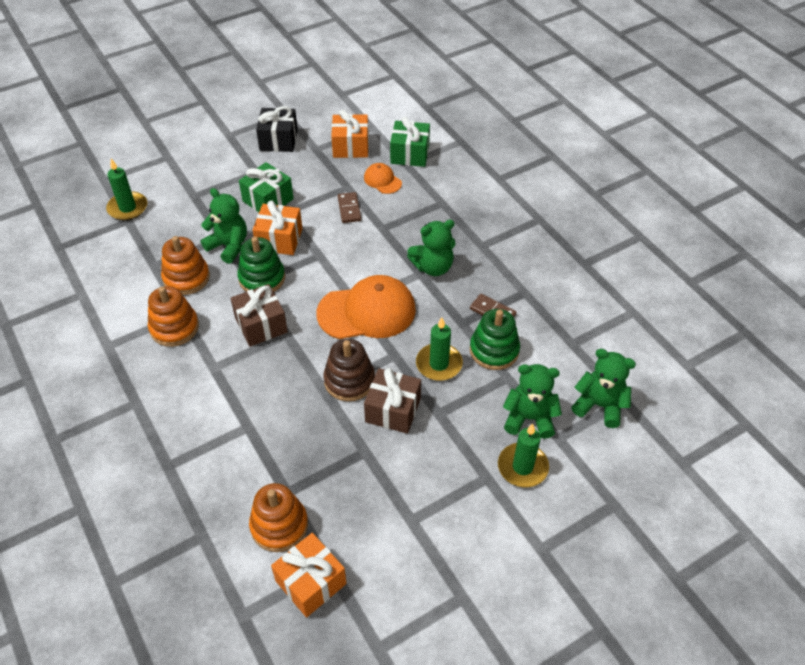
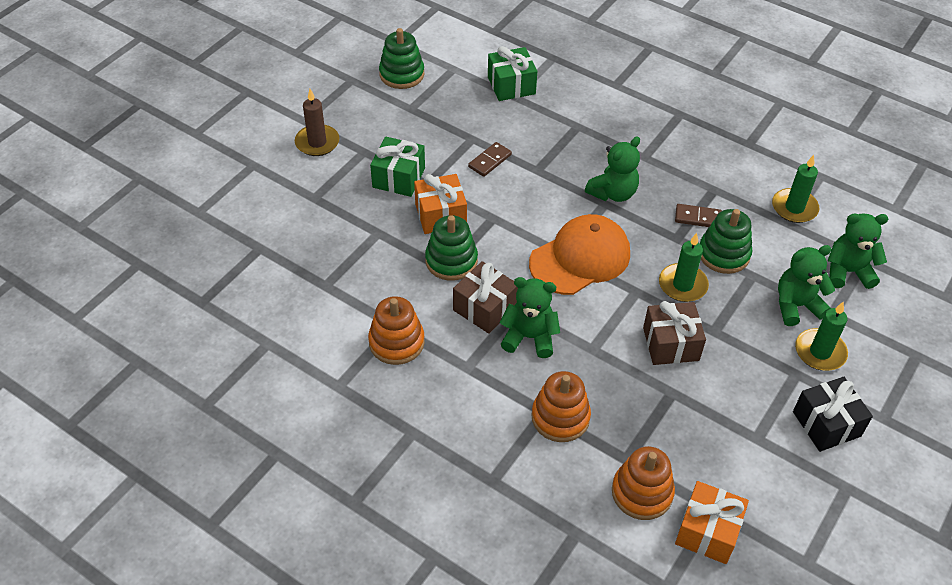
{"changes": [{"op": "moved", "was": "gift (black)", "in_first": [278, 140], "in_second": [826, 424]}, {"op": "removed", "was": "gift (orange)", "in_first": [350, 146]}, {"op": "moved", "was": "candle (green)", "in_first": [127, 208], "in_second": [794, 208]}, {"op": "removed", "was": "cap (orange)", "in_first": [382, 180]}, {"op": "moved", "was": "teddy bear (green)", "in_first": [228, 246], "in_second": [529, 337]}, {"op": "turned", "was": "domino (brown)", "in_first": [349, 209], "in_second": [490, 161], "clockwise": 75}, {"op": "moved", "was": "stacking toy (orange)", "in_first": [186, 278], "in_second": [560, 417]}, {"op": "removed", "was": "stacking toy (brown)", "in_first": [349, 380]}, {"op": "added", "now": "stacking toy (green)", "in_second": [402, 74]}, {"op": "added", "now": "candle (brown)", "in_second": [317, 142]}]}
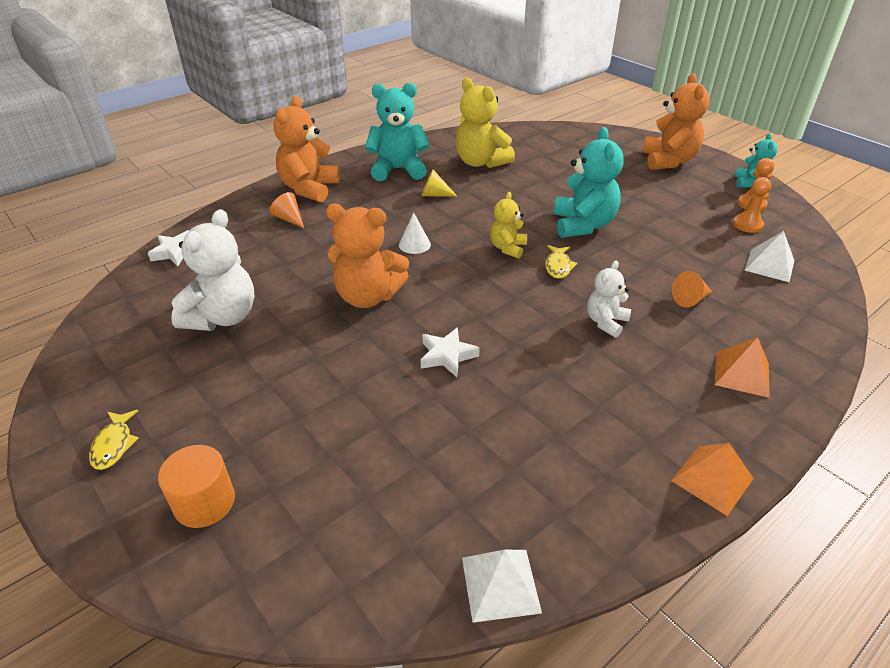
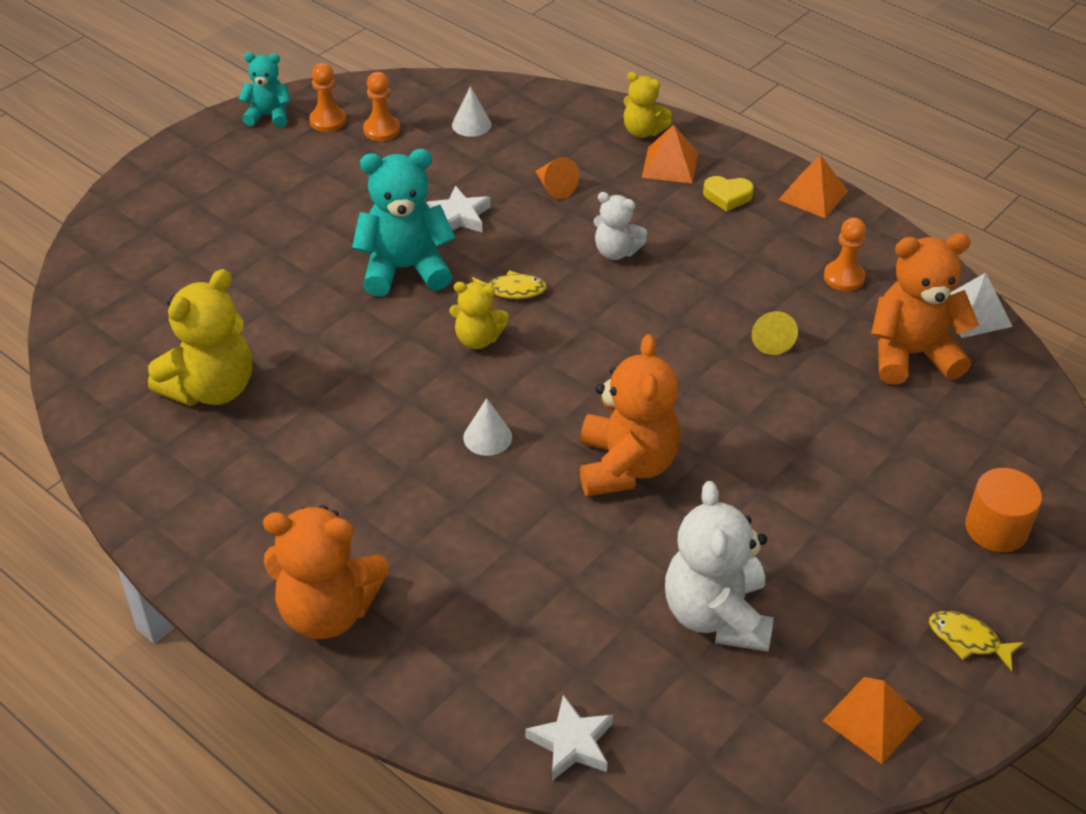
{"changes": [{"op": "moved", "was": "teddy bear (orange)", "in_first": [668, 161], "in_second": [911, 354]}, {"op": "removed", "was": "teddy bear (turquoise)", "in_first": [398, 169]}, {"op": "moved", "was": "cone (yellow)", "in_first": [434, 195], "in_second": [770, 340]}, {"op": "removed", "was": "cone (orange)", "in_first": [289, 219]}, {"op": "turned", "was": "teddy bear (white)", "in_first": [222, 317], "in_second": [716, 615], "clockwise": -105}, {"op": "replaced", "was": "pyramid (white)", "now": "cone (white)", "in_first": [769, 265], "in_second": [471, 124]}, {"op": "moved", "was": "star (white)", "in_first": [447, 356], "in_second": [459, 216]}, {"op": "turned", "was": "fish (yellow)", "in_first": [114, 445], "in_second": [968, 640], "clockwise": -135}, {"op": "added", "now": "teddy bear (yellow)", "in_second": [643, 131]}, {"op": "added", "now": "heart (yellow)", "in_second": [727, 196]}, {"op": "added", "now": "pawn (orange)", "in_second": [843, 277]}, {"op": "added", "now": "pyramid (orange)", "in_second": [872, 719]}]}
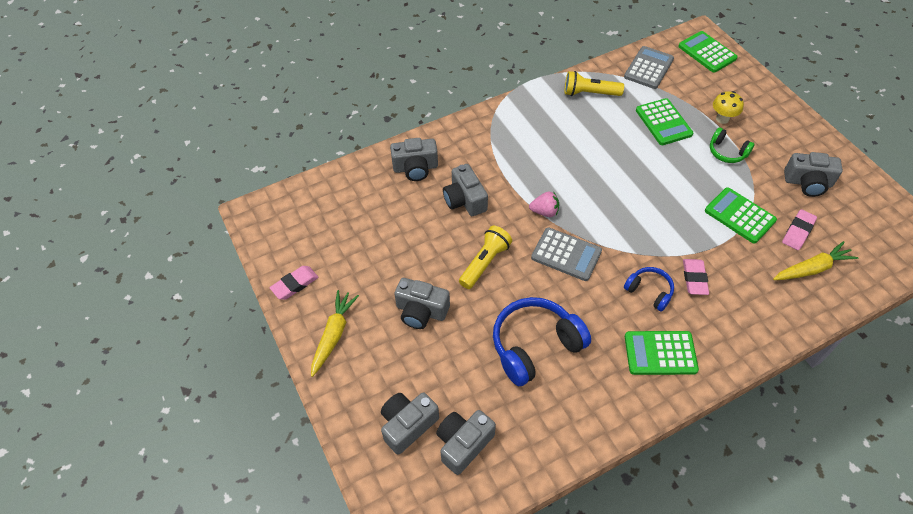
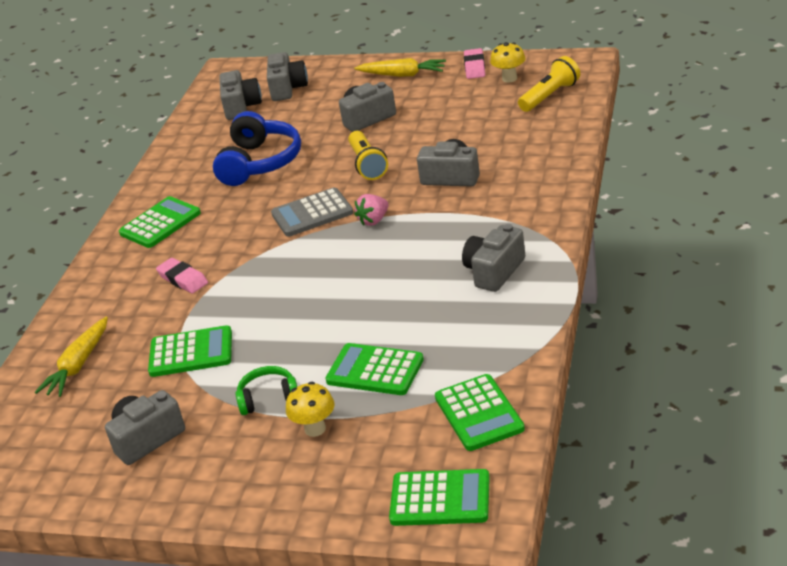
{"changes": [{"op": "recoloured", "was": "calculator (grey)", "now": "calculator (green)", "in_first": [648, 68], "in_second": [479, 413]}, {"op": "moved", "was": "flashlight (yellow)", "in_first": [589, 93], "in_second": [550, 96]}, {"op": "moved", "was": "camera (grey)", "in_first": [415, 168], "in_second": [494, 271]}, {"op": "removed", "was": "eraser (pink)", "in_first": [798, 232]}, {"op": "removed", "was": "headphones (blue)", "in_first": [649, 291]}, {"op": "turned", "was": "carrot (yellow)", "in_first": [334, 335], "in_second": [402, 75], "clockwise": -45}, {"op": "added", "now": "mushroom (yellow)", "in_second": [509, 78]}]}
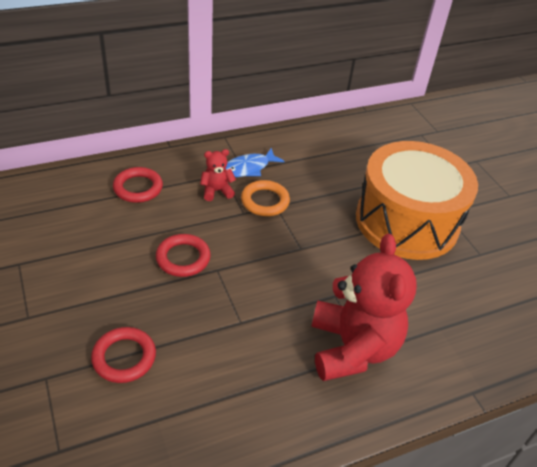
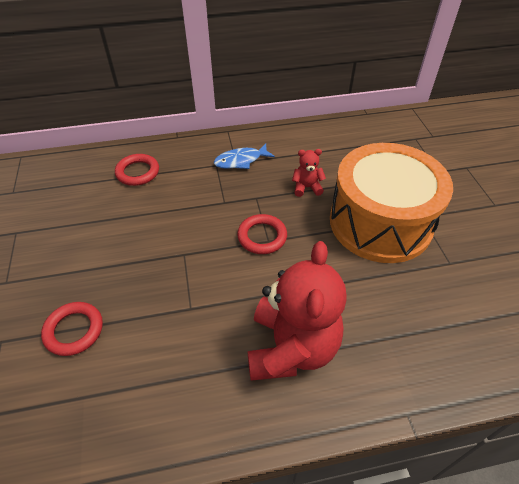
{"changes": [{"op": "moved", "was": "teddy bear (red)", "in_first": [216, 191], "in_second": [307, 187]}, {"op": "removed", "was": "ring (orange)", "in_first": [265, 201]}, {"op": "moved", "was": "ring (red)", "in_first": [183, 258], "in_second": [262, 236]}]}
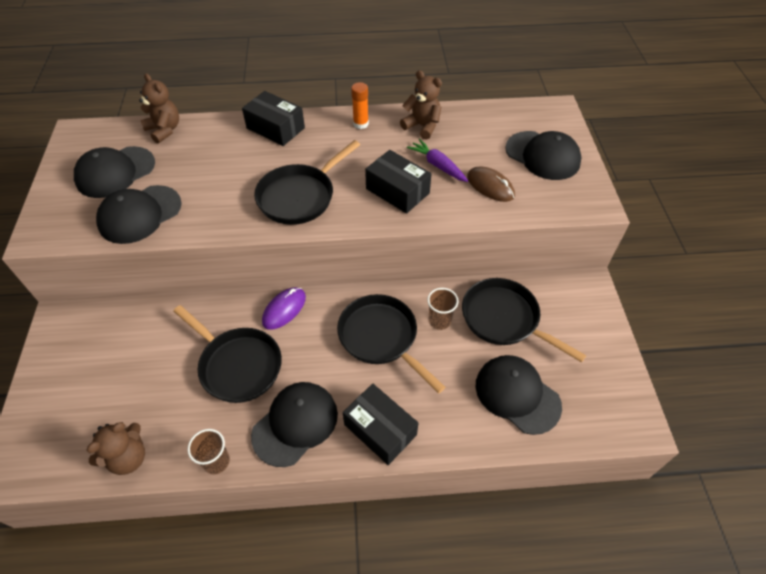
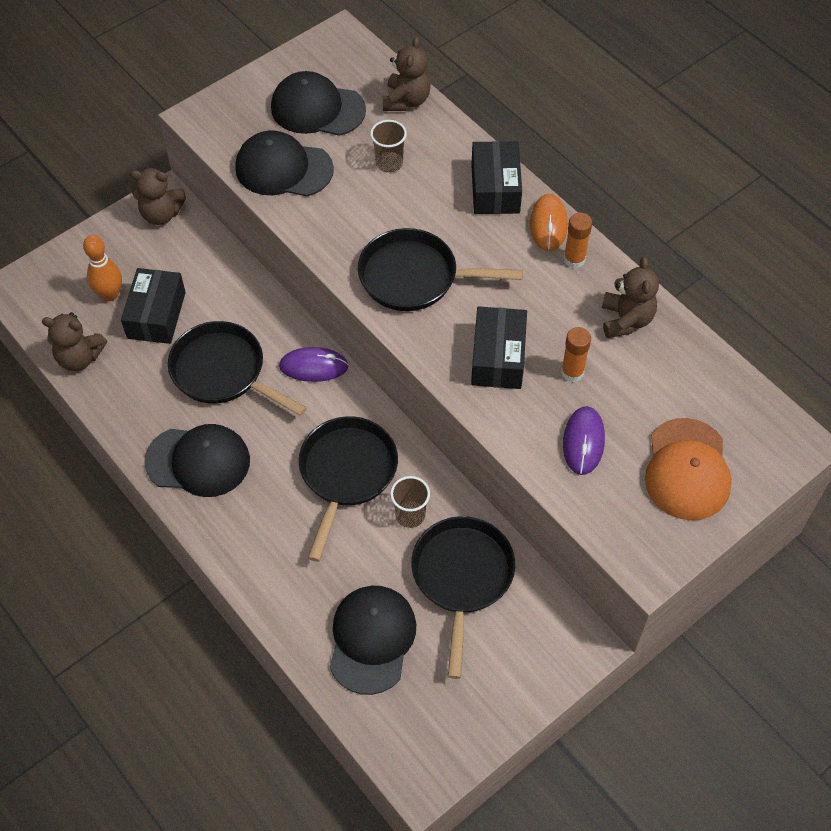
{"changes": [{"op": "recoloured", "was": "cap (black)", "now": "cap (orange)", "in_first": [542, 155], "in_second": [687, 469]}, {"op": "replaced", "was": "carrot (purple)", "now": "glue stick (orange)", "in_first": [437, 165], "in_second": [572, 372]}, {"op": "recoloured", "was": "mouse (brown)", "now": "mouse (purple)", "in_first": [490, 186], "in_second": [583, 442]}, {"op": "turned", "was": "pan (black)", "in_first": [237, 365], "in_second": [223, 372], "clockwise": 120}, {"op": "moved", "was": "box (black)", "in_first": [380, 429], "in_second": [156, 315]}, {"op": "moved", "was": "cup (brown)", "in_first": [216, 461], "in_second": [389, 163]}, {"op": "added", "now": "teddy bear (brown)", "in_second": [161, 214]}, {"op": "added", "now": "mouse (orange)", "in_second": [548, 224]}, {"op": "added", "now": "bowling pin (orange)", "in_second": [110, 294]}]}
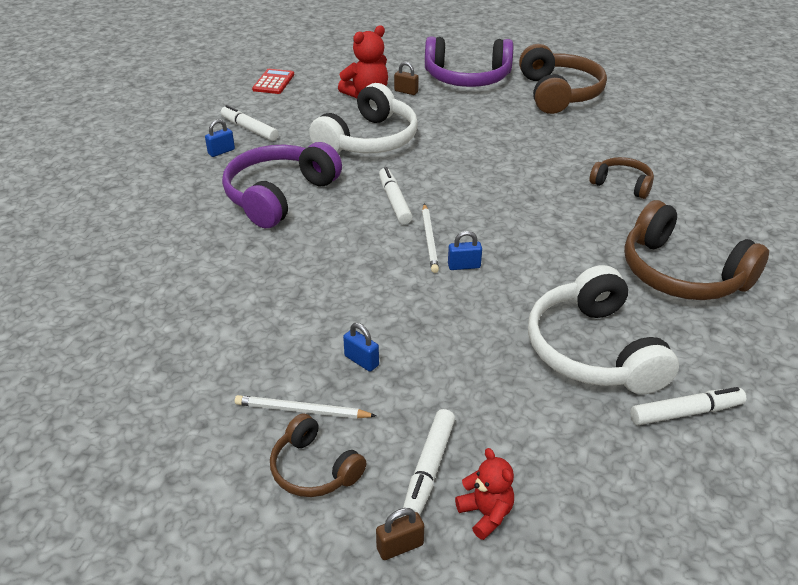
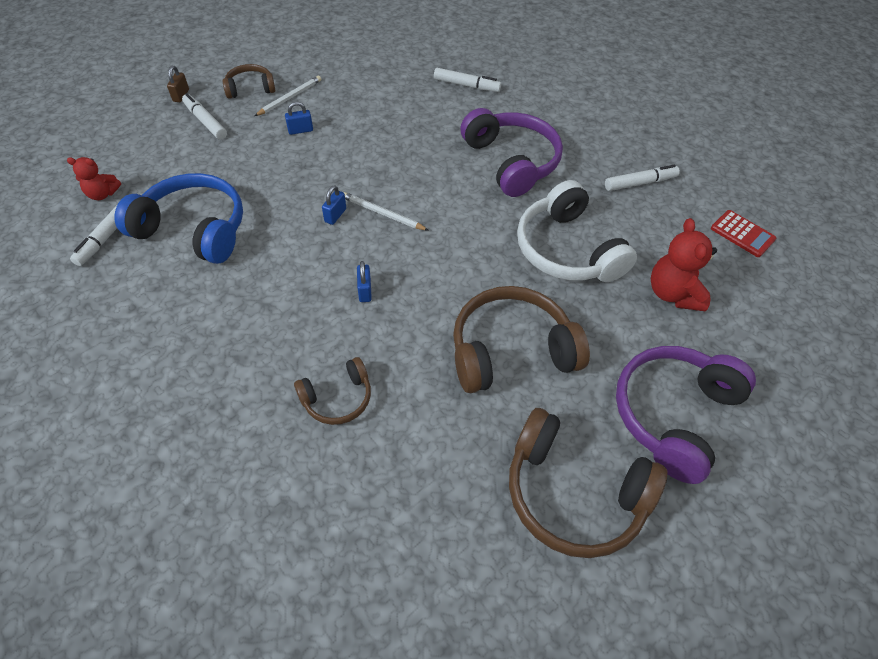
{"changes": [{"op": "removed", "was": "padlock (brown)", "in_first": [406, 91]}, {"op": "moved", "was": "padlock (blue)", "in_first": [221, 151], "in_second": [365, 291]}, {"op": "moved", "was": "marker (white)", "in_first": [394, 201], "in_second": [466, 85]}, {"op": "moved", "was": "headphones (brown)", "in_first": [681, 274], "in_second": [510, 350]}, {"op": "recoloured", "was": "headphones (white)", "now": "headphones (blue)", "in_first": [593, 350], "in_second": [194, 229]}, {"op": "moved", "was": "teddy bear (red)", "in_first": [486, 514], "in_second": [103, 194]}]}
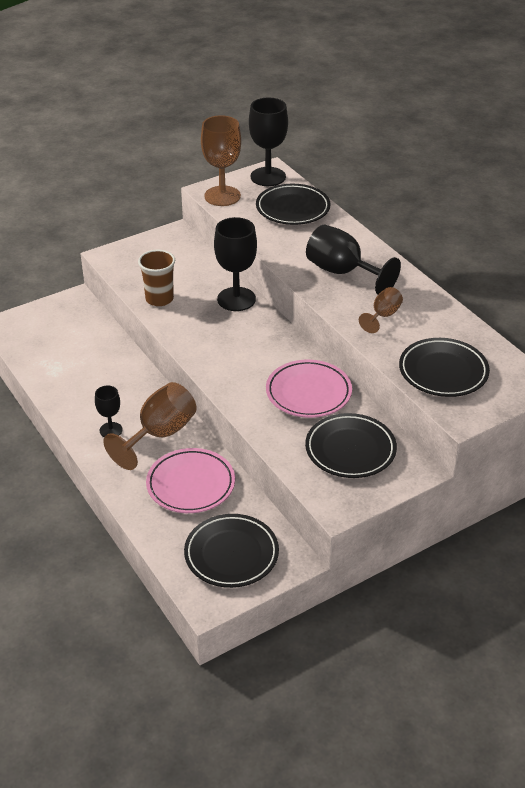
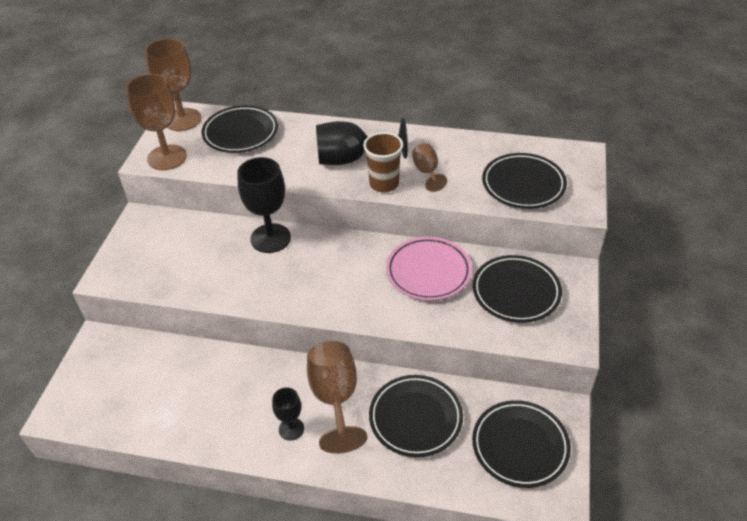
{"changes": [{"op": "recoloured", "was": "goblet (black)", "now": "goblet (brown)", "in_first": [268, 177], "in_second": [182, 119]}, {"op": "moved", "was": "cup (brown)", "in_first": [159, 299], "in_second": [384, 184]}, {"op": "recoloured", "was": "plate (pink)", "now": "plate (black)", "in_first": [191, 484], "in_second": [415, 418]}]}
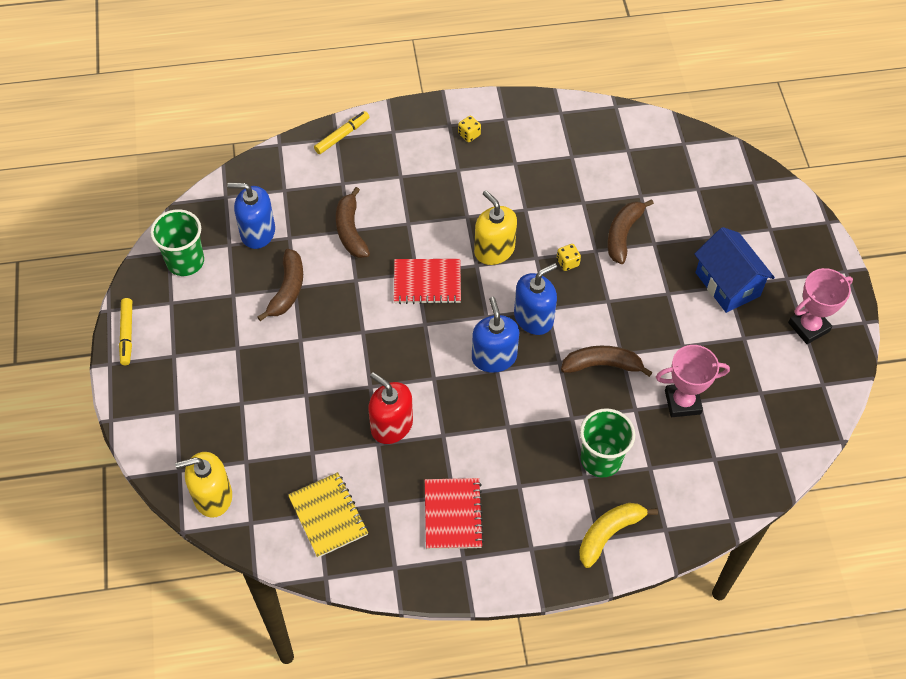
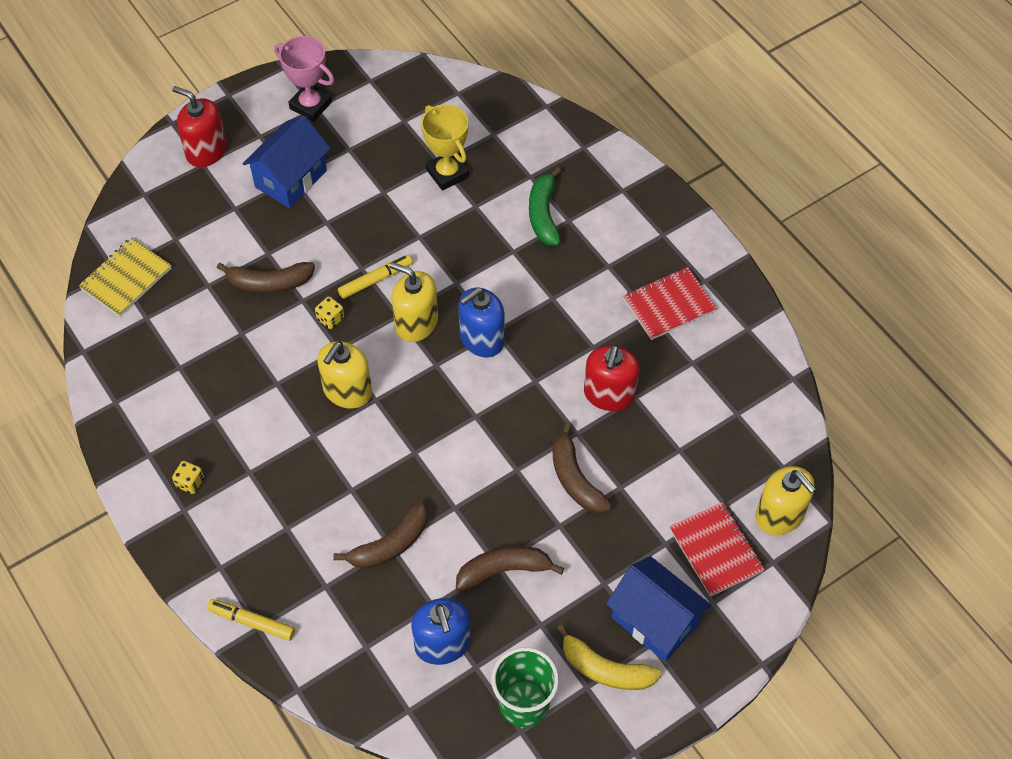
{"changes": [{"op": "moved", "was": "notebook (red)", "in_first": [427, 283], "in_second": [716, 550]}, {"op": "recoloured", "was": "soap dispenser (blue)", "now": "soap dispenser (yellow)", "in_first": [533, 318], "in_second": [416, 323]}, {"op": "moved", "was": "marker (yellow)", "in_first": [127, 334], "in_second": [375, 280]}, {"op": "recoloured", "was": "trophy (pink)", "now": "trophy (yellow)", "in_first": [682, 402], "in_second": [447, 173]}, {"op": "moved", "was": "banana (brown)", "in_first": [602, 365], "in_second": [575, 479]}, {"op": "replaced", "was": "cup (green)", "now": "banana (green)", "in_first": [601, 459], "in_second": [543, 214]}, {"op": "moved", "was": "notebook (yellow)", "in_first": [328, 516], "in_second": [126, 278]}, {"op": "moved", "was": "banana (yellow)", "in_first": [609, 533], "in_second": [605, 669]}, {"op": "added", "now": "soap dispenser (red)", "in_second": [206, 151]}, {"op": "added", "now": "house (blue)", "in_second": [655, 620]}]}
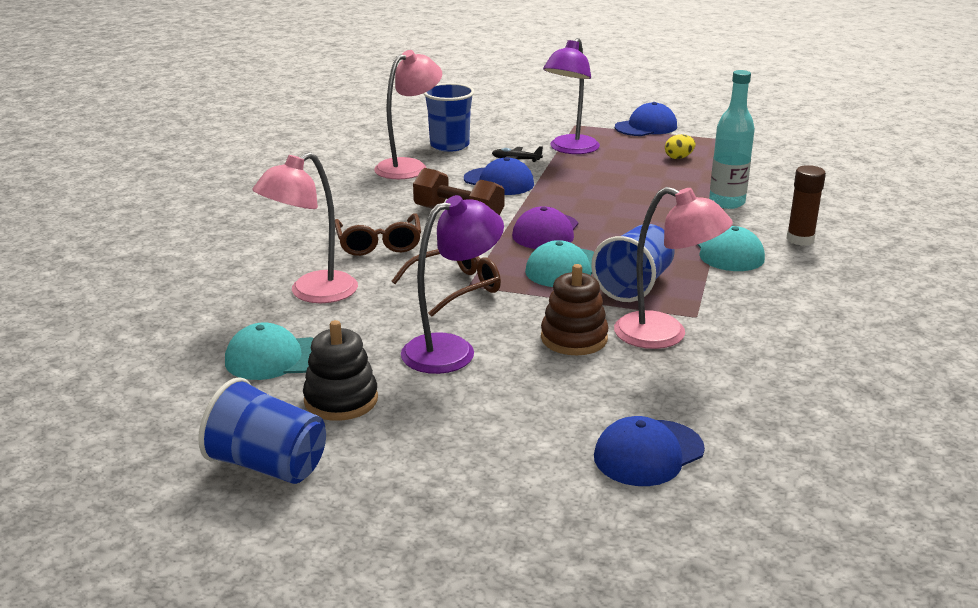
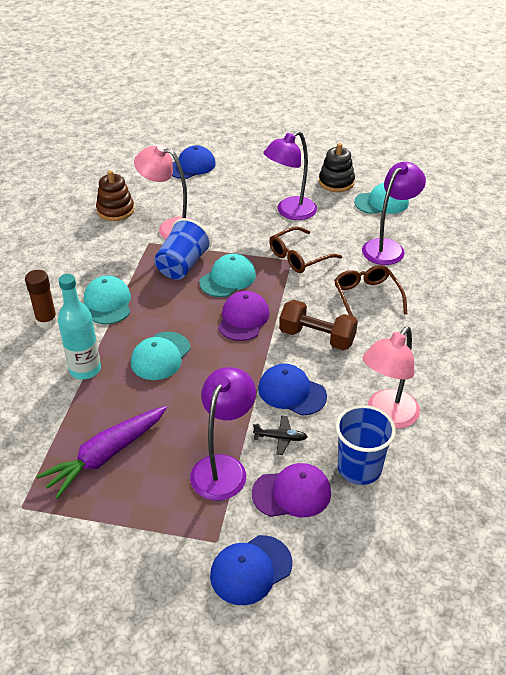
{"changes": [{"op": "moved", "was": "cap (blue)", "in_first": [646, 127], "in_second": [251, 570]}, {"op": "replaced", "was": "egg (yellow)", "now": "carrot (purple)", "in_first": [678, 158], "in_second": [106, 455]}, {"op": "recoloured", "was": "lamp (pink)", "now": "lamp (purple)", "in_first": [312, 293], "in_second": [388, 247]}, {"op": "moved", "was": "stacking toy (brown)", "in_first": [574, 338], "in_second": [115, 210]}, {"op": "removed", "was": "cup (blue)", "in_first": [268, 465]}, {"op": "added", "now": "cap (turquoise)", "in_second": [160, 356]}, {"op": "added", "now": "cap (purple)", "in_second": [292, 493]}]}
